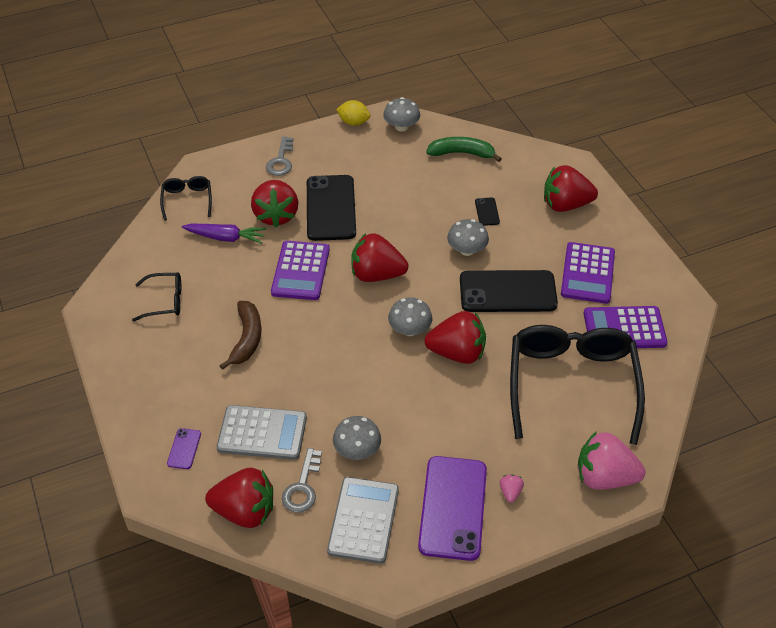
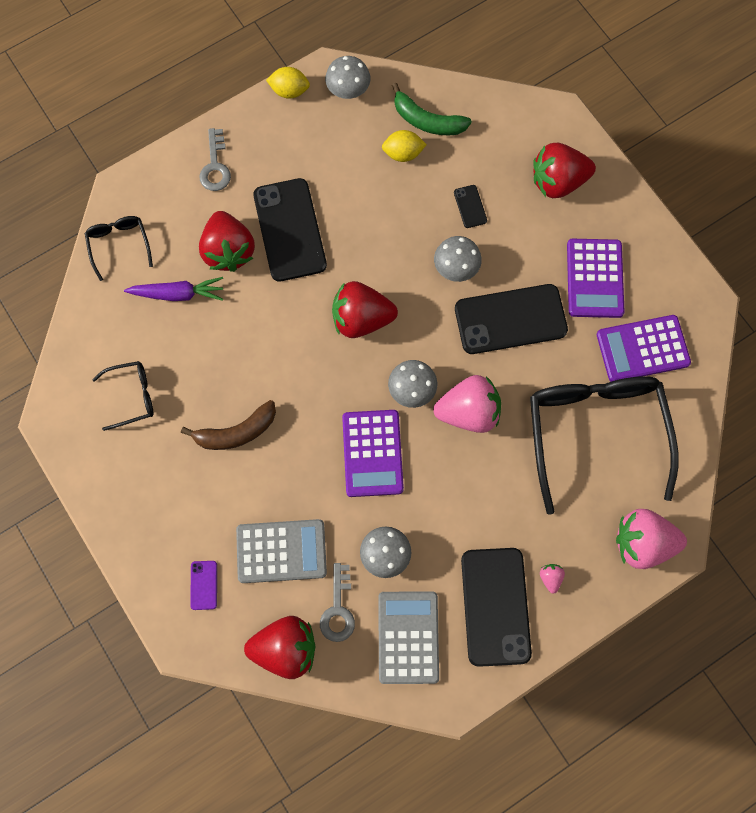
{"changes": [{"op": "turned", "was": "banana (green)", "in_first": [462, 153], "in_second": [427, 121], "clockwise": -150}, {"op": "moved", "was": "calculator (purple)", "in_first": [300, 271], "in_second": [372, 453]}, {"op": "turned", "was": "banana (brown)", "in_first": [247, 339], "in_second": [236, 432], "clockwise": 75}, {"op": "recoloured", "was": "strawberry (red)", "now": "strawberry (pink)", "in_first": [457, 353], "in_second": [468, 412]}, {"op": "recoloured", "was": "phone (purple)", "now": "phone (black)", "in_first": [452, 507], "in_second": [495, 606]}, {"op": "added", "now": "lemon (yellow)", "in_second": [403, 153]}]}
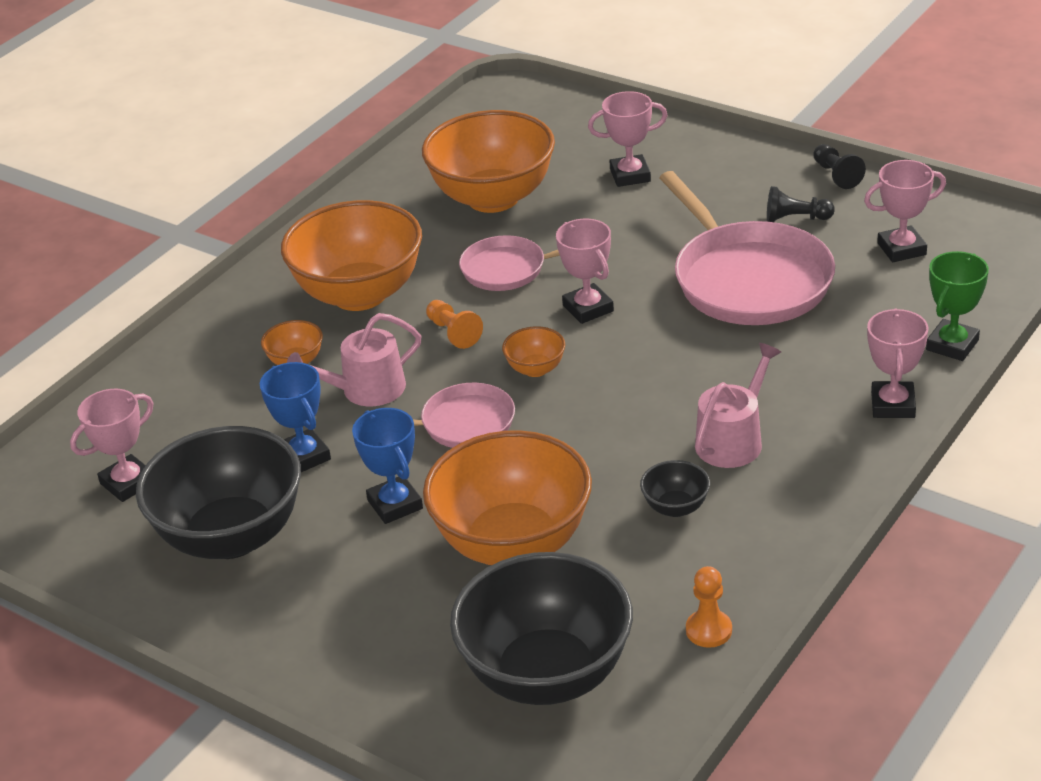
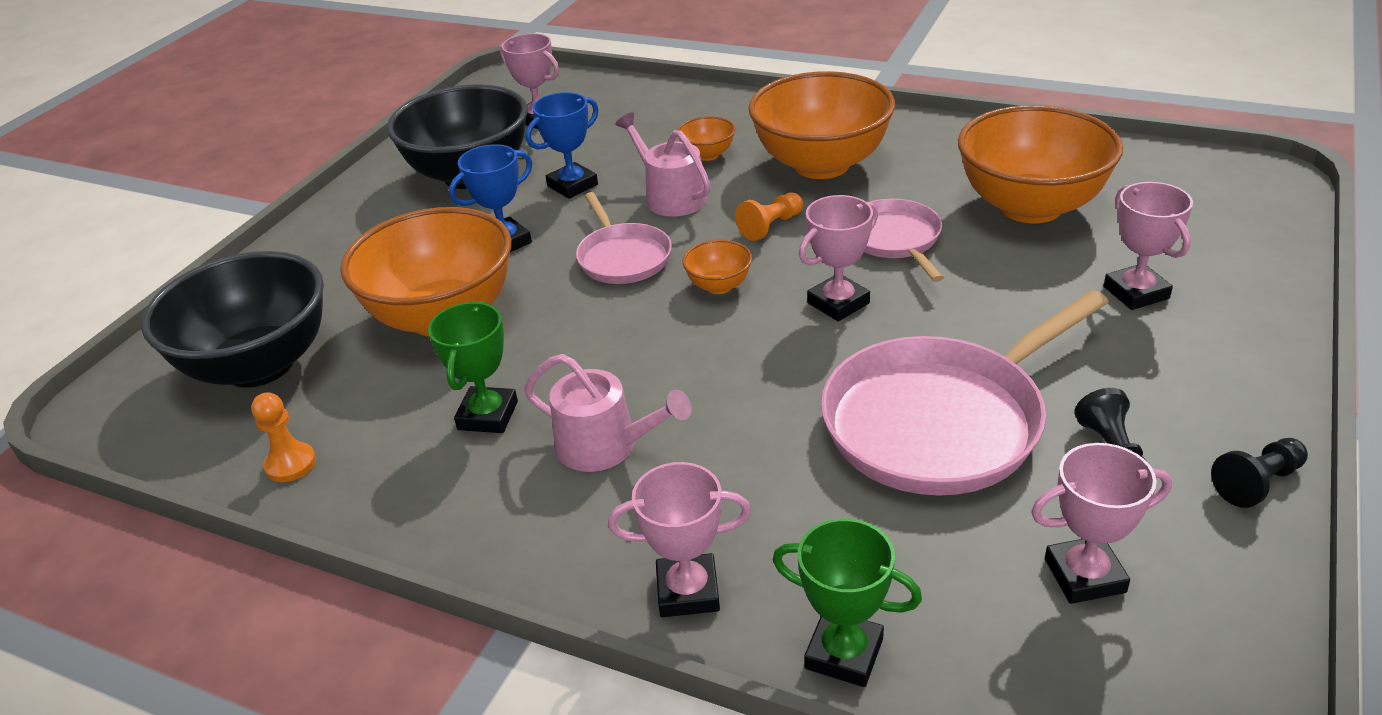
{"changes": [{"op": "turned", "was": "trophy (pink)", "in_first": [901, 249], "in_second": [1084, 575], "clockwise": -75}, {"op": "replaced", "was": "bowl (black)", "now": "trophy (green)", "in_first": [675, 507], "in_second": [488, 415]}]}
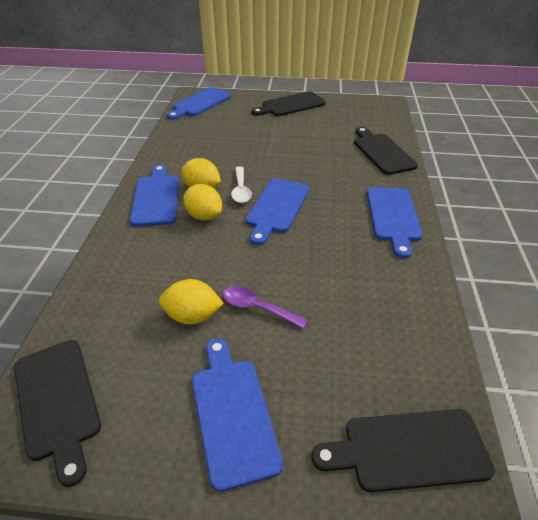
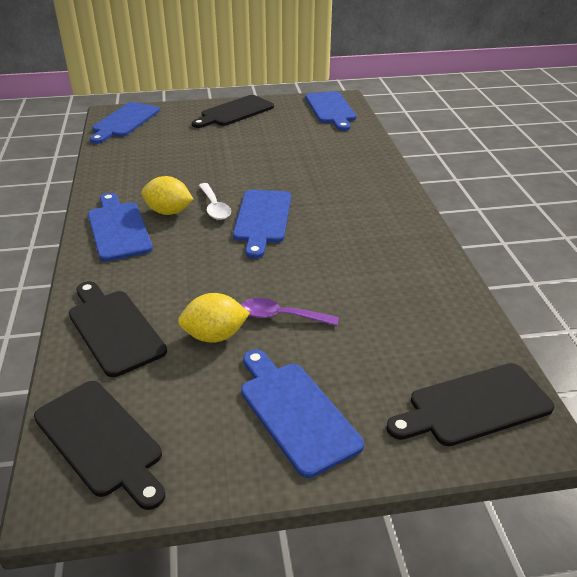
{"changes": [{"op": "moved", "was": "cutting board (black)", "in_first": [382, 152], "in_second": [114, 329]}, {"op": "removed", "was": "lemon (yellow)", "in_first": [204, 216]}, {"op": "moved", "was": "cutting board (blue)", "in_first": [393, 217], "in_second": [331, 109]}]}
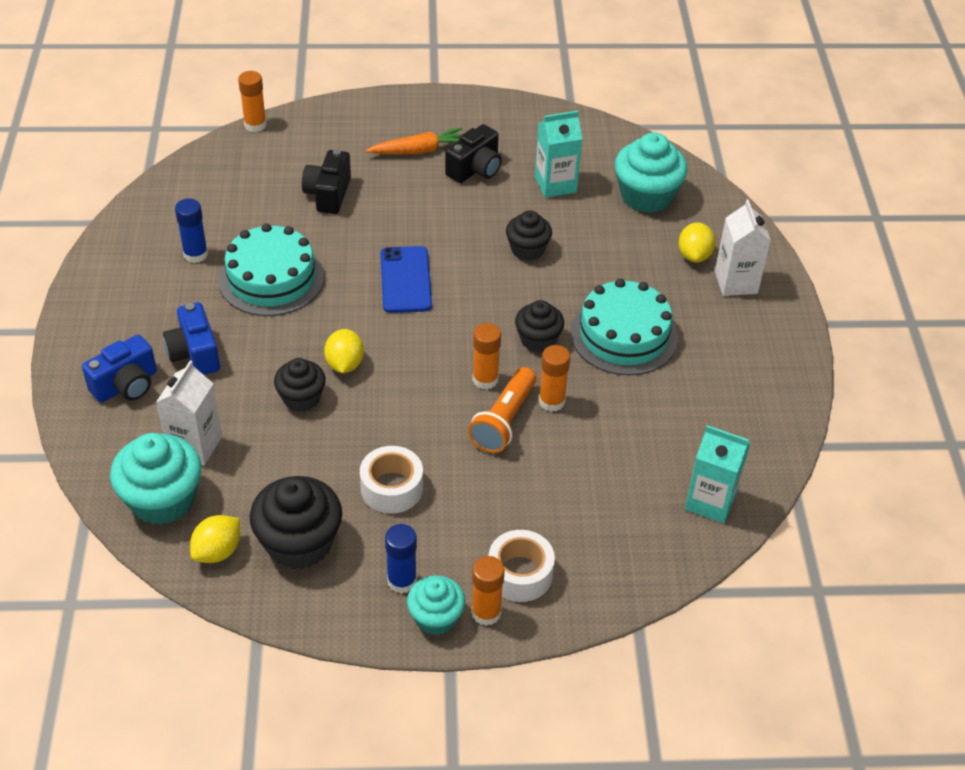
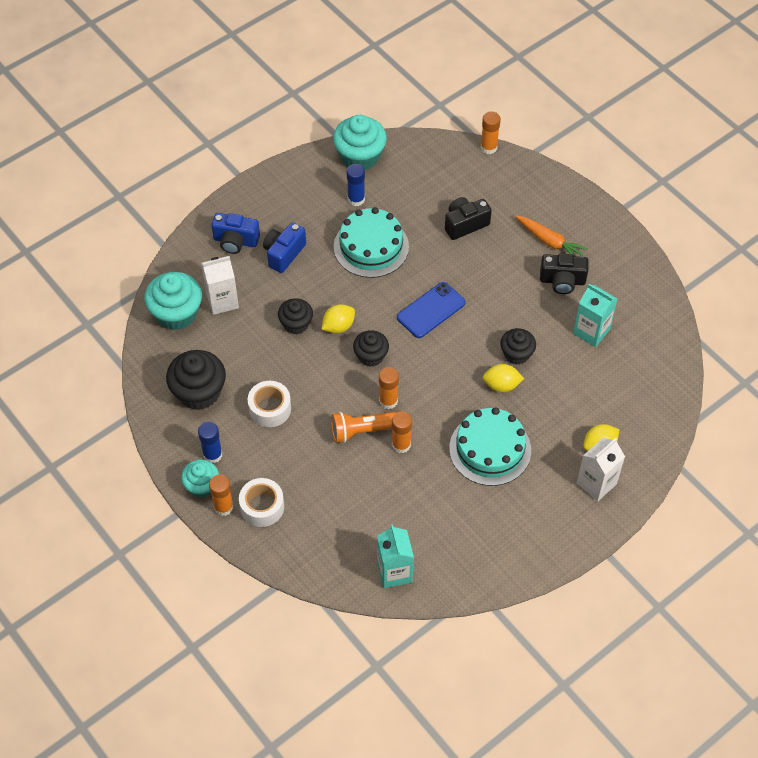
{"changes": [{"op": "moved", "was": "cupcake (turquoise)", "in_first": [646, 196], "in_second": [360, 156]}, {"op": "moved", "was": "cupcake (black)", "in_first": [538, 339], "in_second": [371, 356]}, {"op": "moved", "was": "lemon (yellow)", "in_first": [218, 551], "in_second": [501, 385]}]}
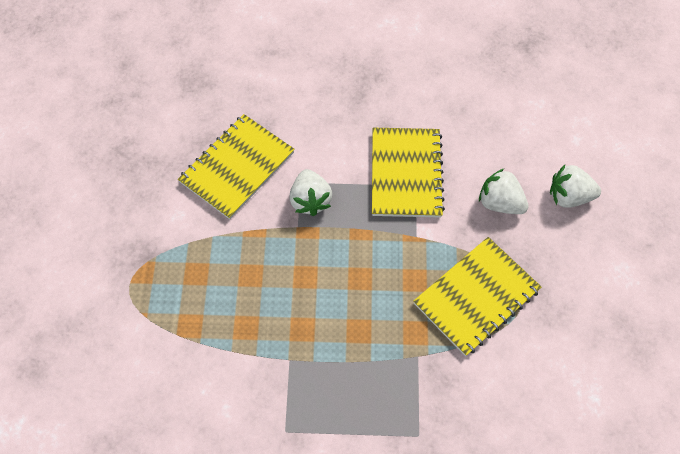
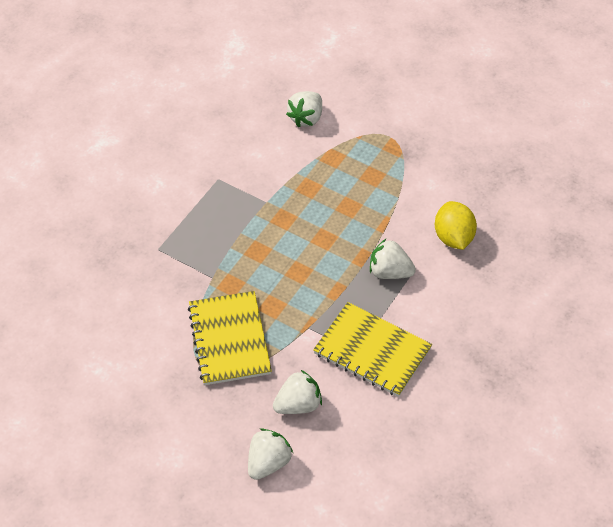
{"changes": [{"op": "replaced", "was": "notebook (yellow)", "now": "lemon (yellow)", "in_first": [237, 167], "in_second": [453, 237]}, {"op": "added", "now": "strawberry (white)", "in_second": [306, 118]}]}
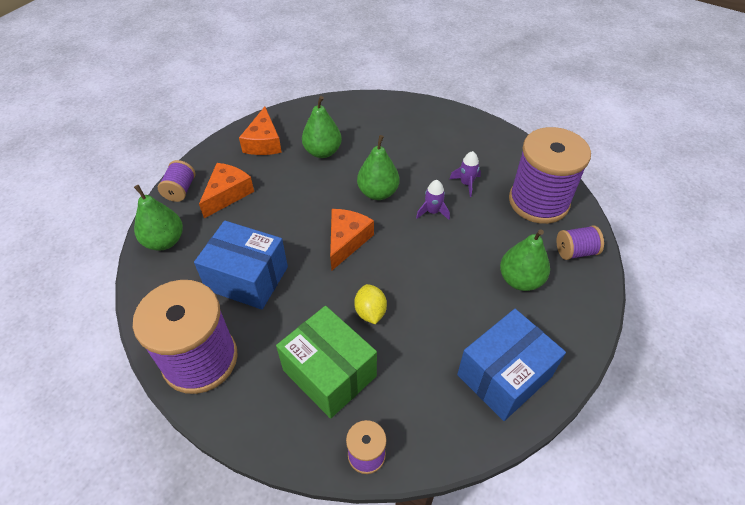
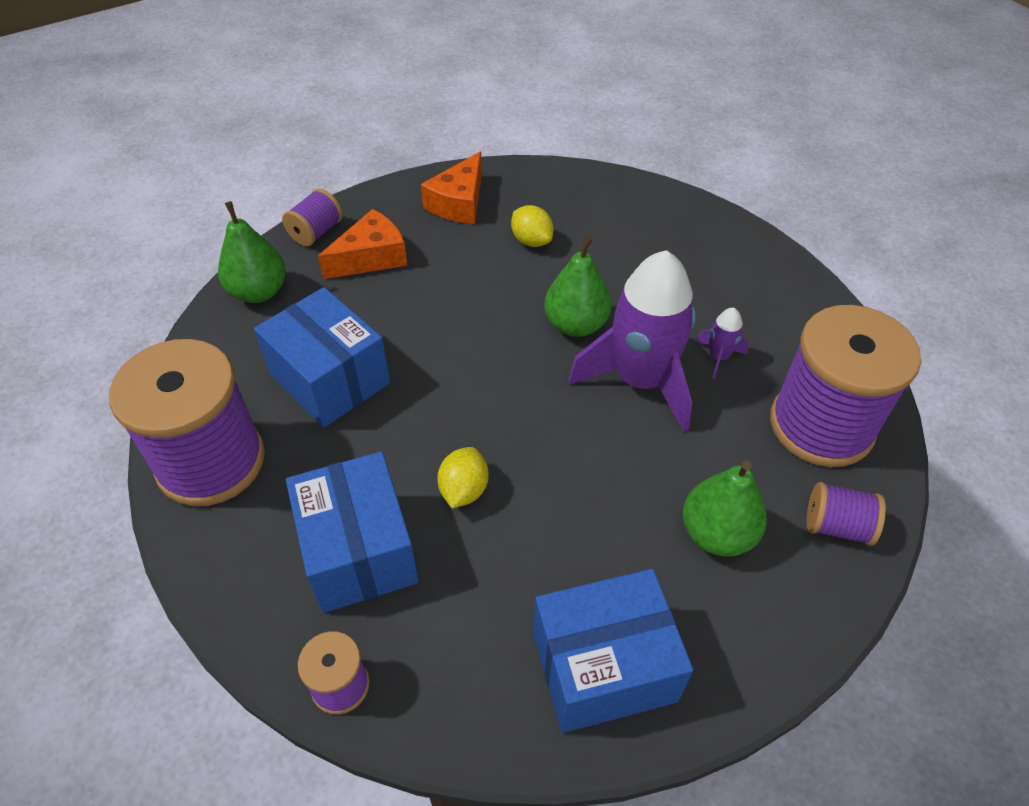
{"changes": [{"op": "replaced", "was": "pear (green)", "now": "lemon (yellow)", "in_first": [322, 152], "in_second": [531, 241]}, {"op": "resized", "was": "rocket (purple)", "in_first": [432, 212], "in_second": [640, 381], "ratio": 2.37}, {"op": "removed", "was": "cheese (orange)", "in_first": [347, 241]}, {"op": "recoloured", "was": "box (green)", "now": "box (blue)", "in_first": [329, 373], "in_second": [359, 550]}]}
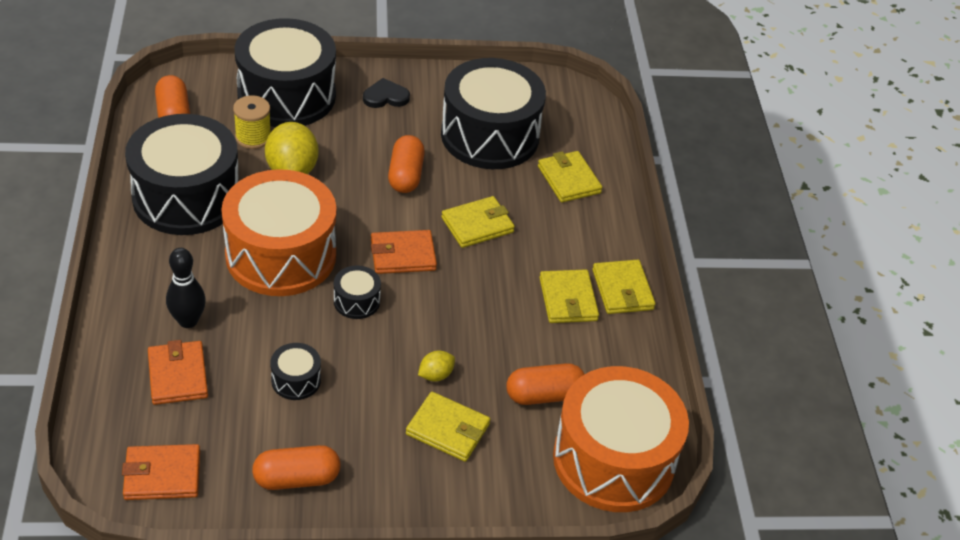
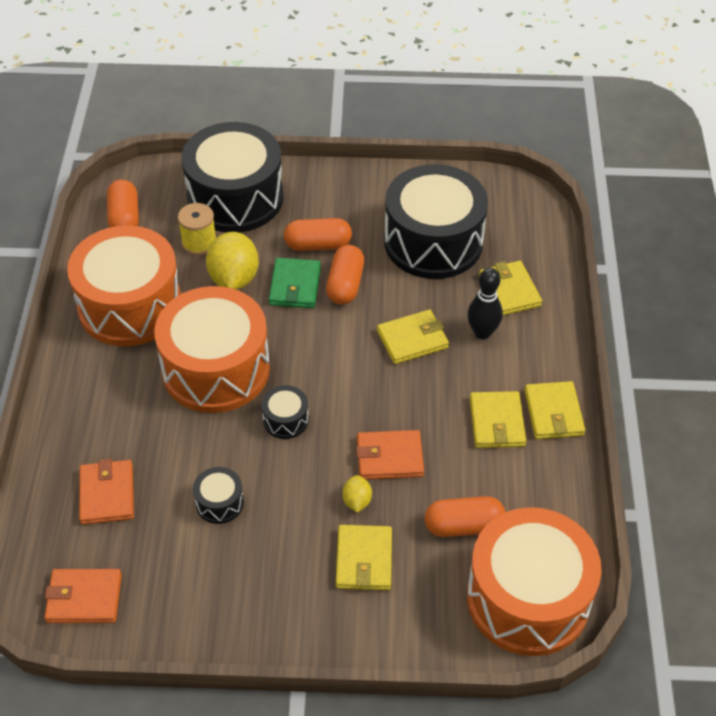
{"changes": [{"op": "removed", "was": "heart (black)", "in_first": [385, 97]}, {"op": "recoloured", "was": "drum (black)", "now": "drum (orange)", "in_first": [186, 197], "in_second": [130, 306]}, {"op": "moved", "was": "wallet (orange)", "in_first": [403, 255], "in_second": [389, 457]}, {"op": "moved", "was": "bowling pin (black)", "in_first": [188, 321], "in_second": [482, 333]}, {"op": "turned", "was": "lemon (yellow)", "in_first": [435, 375], "in_second": [357, 501], "clockwise": -60}, {"op": "turned", "was": "wallet (yellow)", "in_first": [448, 429], "in_second": [364, 560], "clockwise": 60}, {"op": "moved", "was": "capsule (orange)", "in_first": [296, 478], "in_second": [318, 245]}, {"op": "added", "now": "wallet (green)", "in_second": [295, 286]}]}
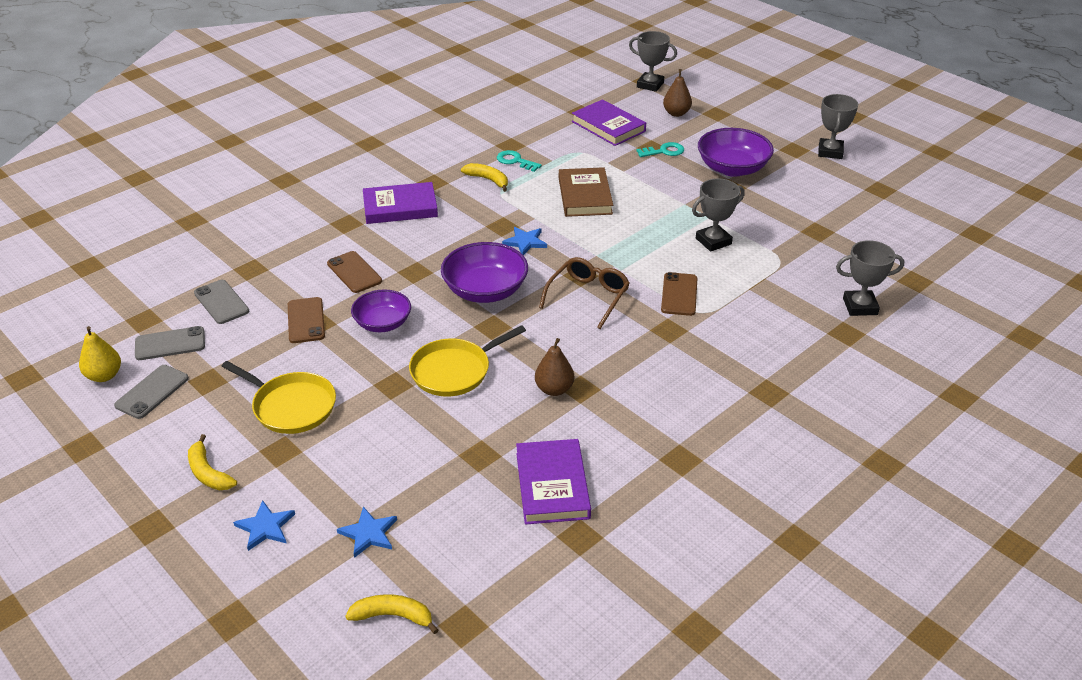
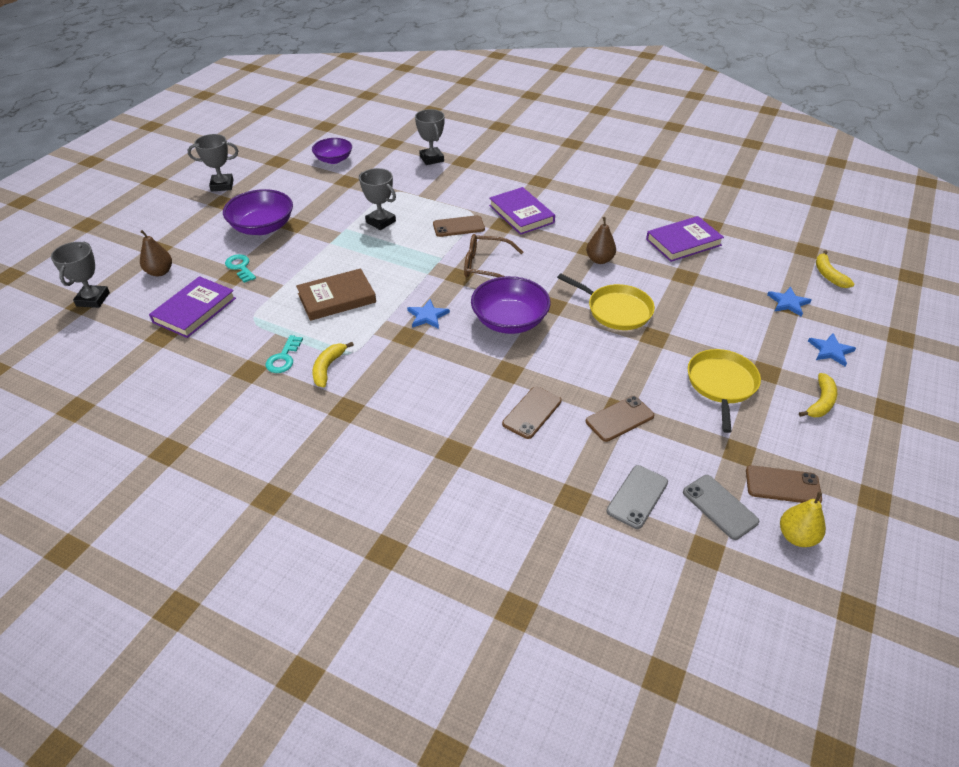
{"changes": [{"op": "moved", "was": "book (purple)", "in_first": [400, 207], "in_second": [521, 214]}, {"op": "moved", "was": "bowl (purple)", "in_first": [383, 323], "in_second": [333, 159]}, {"op": "recoloured", "was": "phone (grey)", "now": "phone (brown)", "in_first": [152, 392], "in_second": [782, 485]}]}
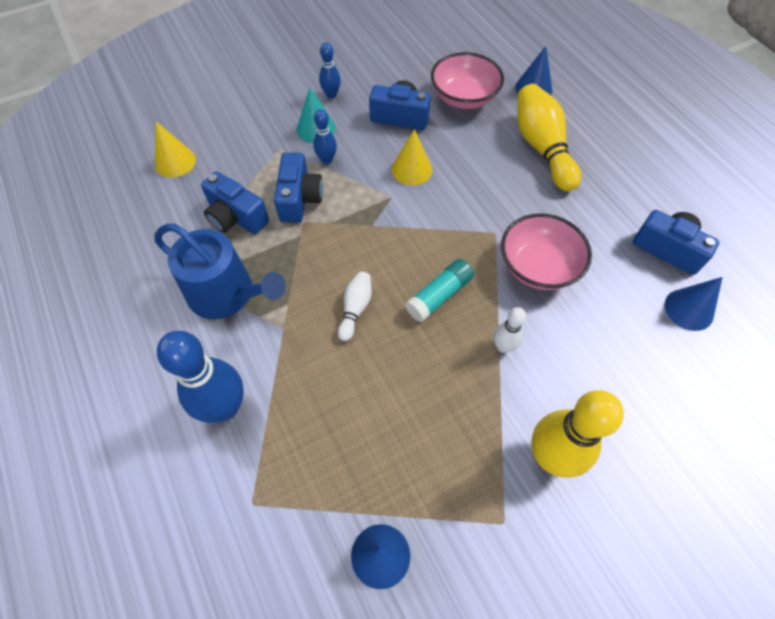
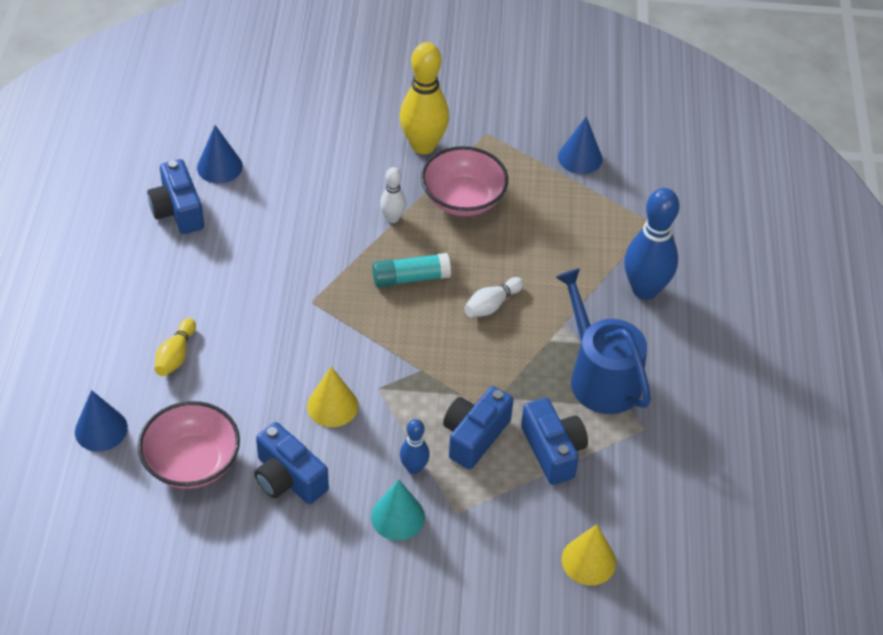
{"changes": [{"op": "removed", "was": "bowling pin (blue)", "in_first": [331, 95]}, {"op": "resized", "was": "bowling pin (yellow)", "in_first": [541, 148], "in_second": [176, 355], "ratio": 0.51}, {"op": "moved", "was": "bowl (pink)", "in_first": [538, 267], "in_second": [463, 199]}]}
